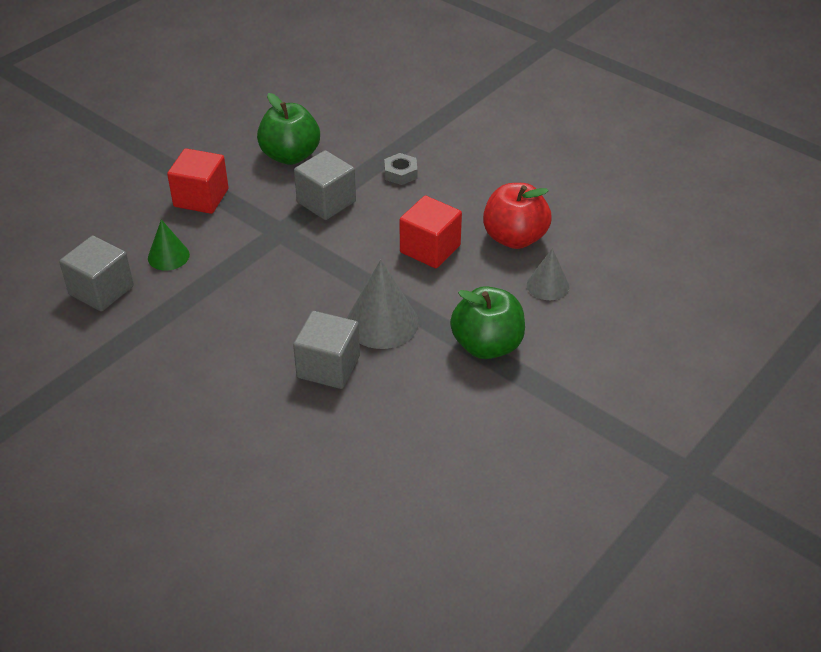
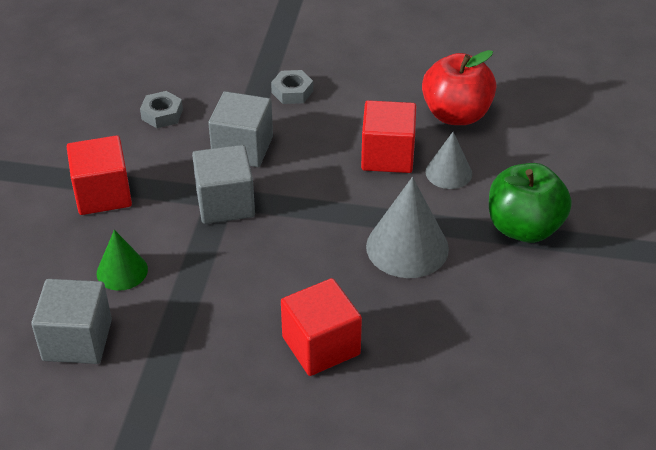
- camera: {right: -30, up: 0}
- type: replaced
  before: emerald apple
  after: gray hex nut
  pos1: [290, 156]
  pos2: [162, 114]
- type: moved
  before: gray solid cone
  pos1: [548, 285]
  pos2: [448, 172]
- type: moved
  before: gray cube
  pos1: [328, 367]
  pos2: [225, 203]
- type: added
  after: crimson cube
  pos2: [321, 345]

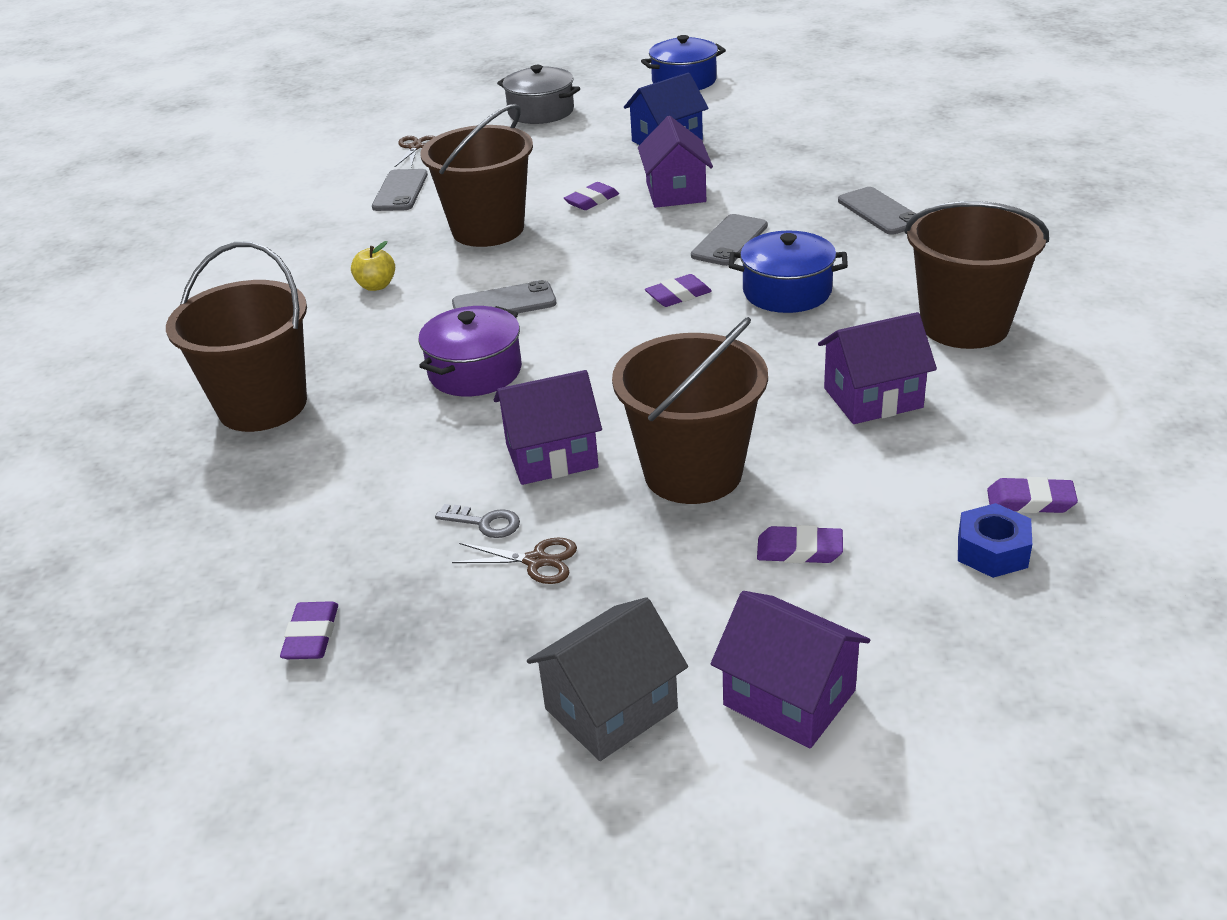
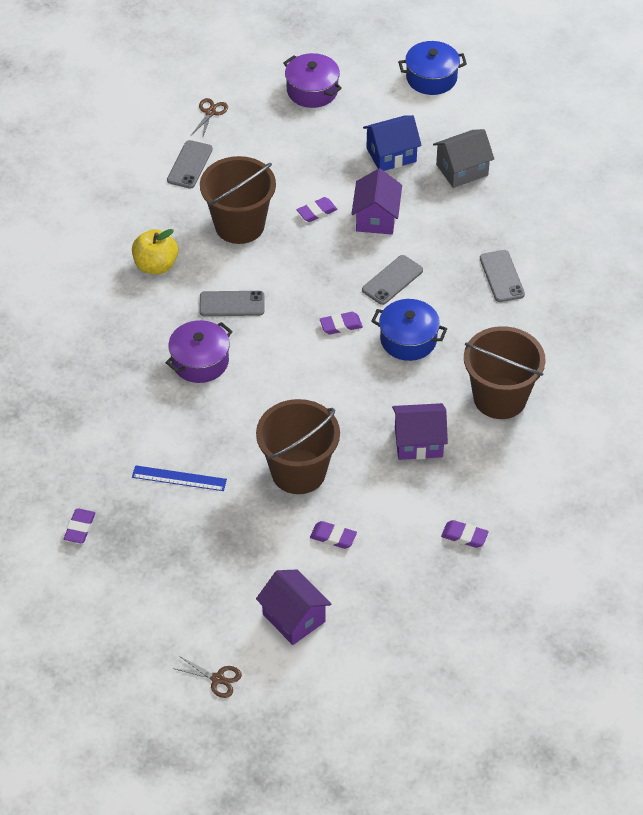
- camera: {right: 10, up: 15}
- type: recoloured
  before: gray cooking pot
  after: royal purple cooking pot
  pos1: [541, 112]
  pos2: [312, 90]
- type: resized
  before: golden apple
  pos1: [376, 286]
  pos2: [156, 265]
  scale: 1.61
- type: removed
  before: russet pail
  pos1: [262, 405]
- type: removed
  before: royal purple toy house
  pos1: [551, 456]
- type: removed
  before: blue hex nut
  pos1: [992, 551]
- type: replaced
  before: gray door key
  after: blue measuring stick
  pos1: [484, 523]
  pos2: [179, 478]
- type: moved
  before: russet shears
  pos1: [536, 561]
  pos2: [217, 679]
- type: moved
  before: gray toy house
  pos1: [611, 709]
  pos2: [462, 170]

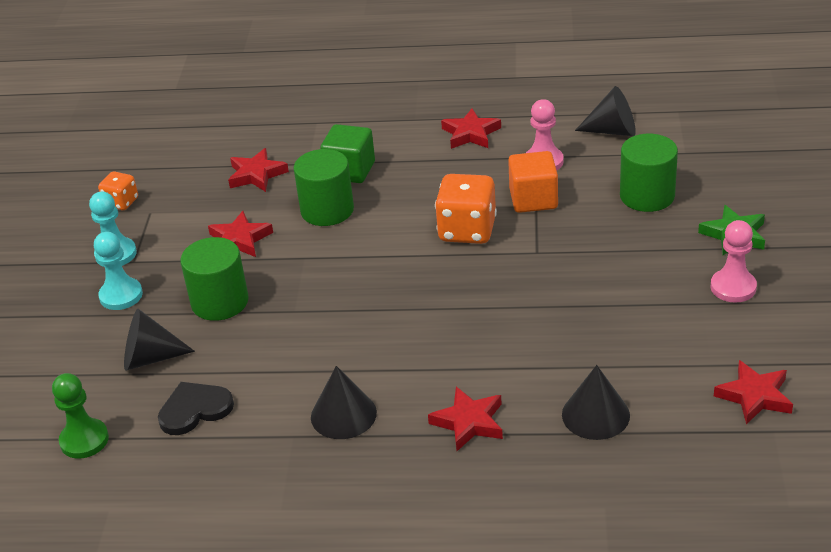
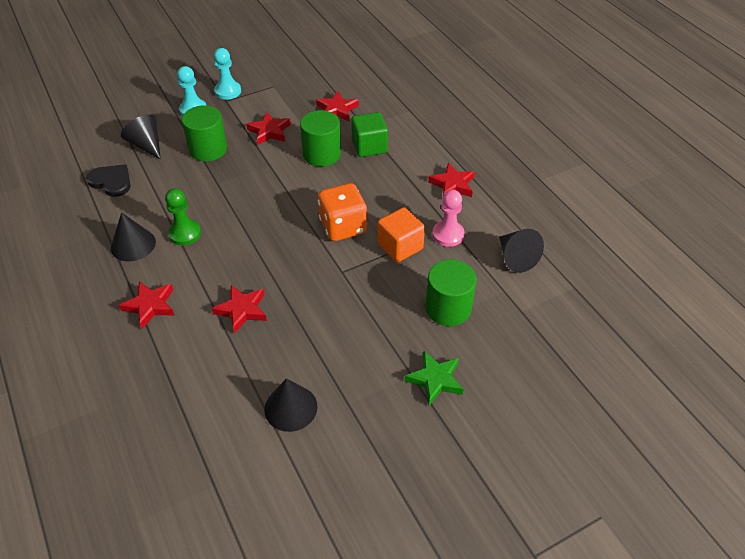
- camera: {right: 55, up: 10}
- type: removed
  before: bright orange game die
  pos1: [121, 202]
- type: removed
  before: rosy game pawn
  pos1: [733, 287]
- type: moved
  before: crimson five-pointed star
  pos1: [754, 396]
  pos2: [242, 310]
- type: moved
  before: jet-black solid cone
  pos1: [595, 415]
  pos2: [290, 407]
- type: moved
  before: emerald game pawn
  pos1: [84, 440]
  pos2: [185, 233]

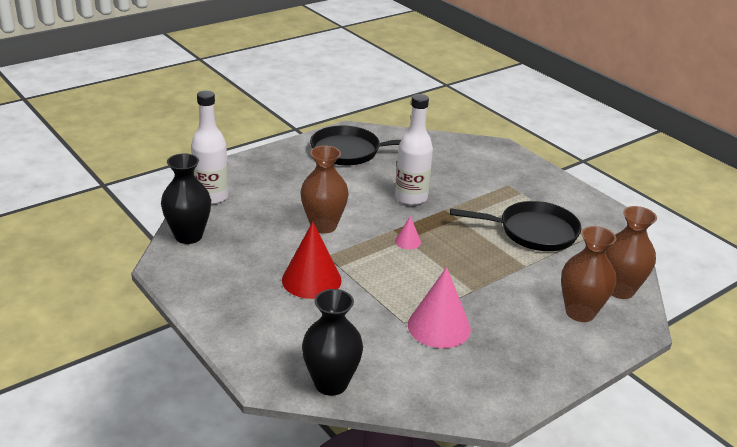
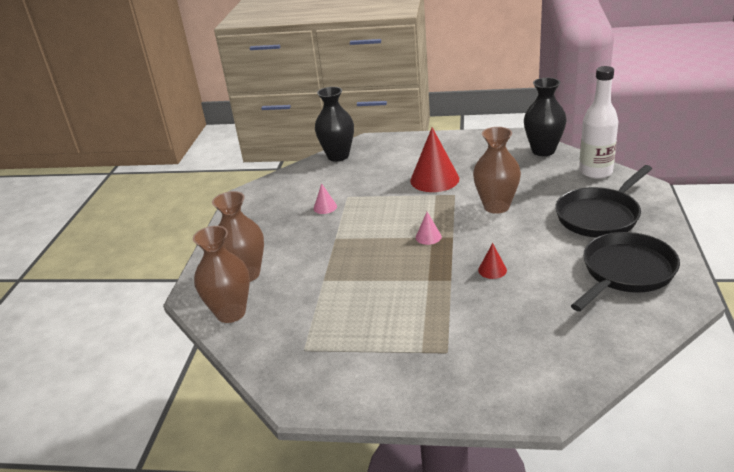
- camera: {right: 140, up: 0}
- type: replaced
  before: pure white bottle
  after: crimson solid cone
  pos1: [411, 198]
  pos2: [492, 270]
- type: moved
  before: jet-black skillet
  pos1: [533, 232]
  pos2: [600, 216]
- type: resized
  before: rosy solid cone
  pos1: [439, 326]
  pos2: [325, 207]
  scale: 0.47

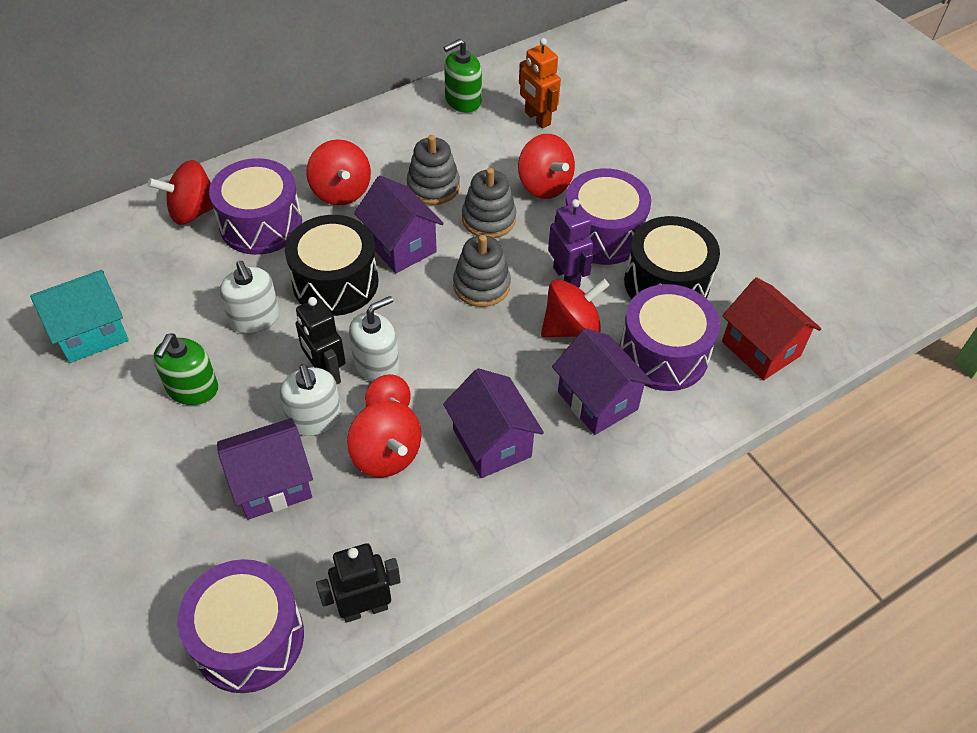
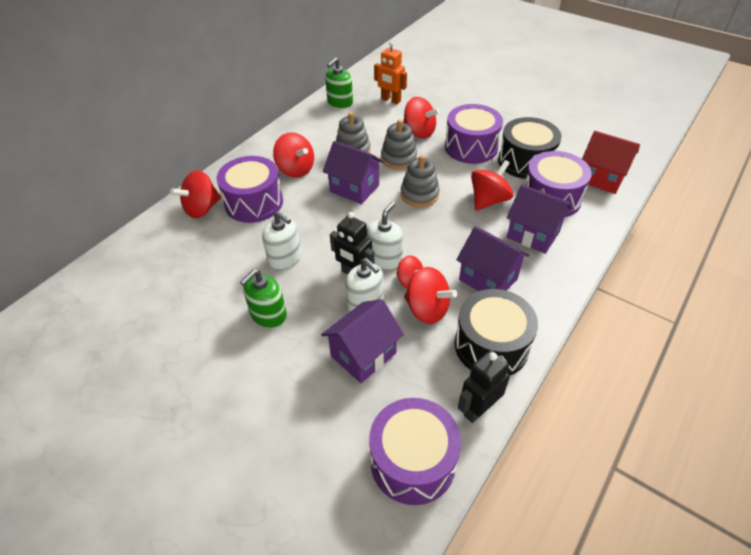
- camera: {right: -20, up: -5}
- type: removed
  before: royal purple robot
  pos1: [566, 277]
- type: moved
  before: jet-black snare drum
  pos1: [335, 282]
  pos2: [491, 345]
- type: removed
  before: teal toy house
  pos1: [92, 333]
- type: turned
  before: emerald soap dispenser
  pos1: [192, 389]
  pos2: [268, 314]
  turn: 45

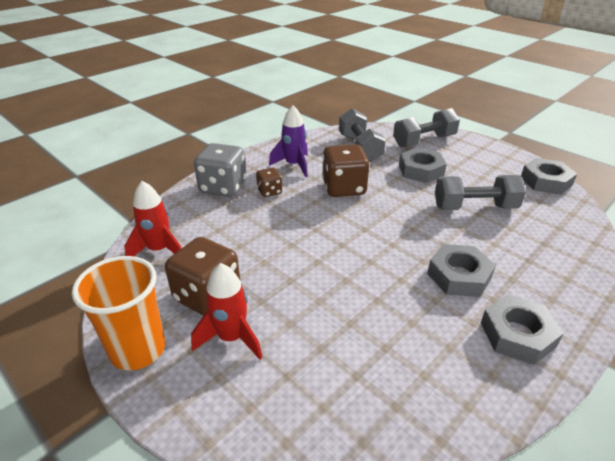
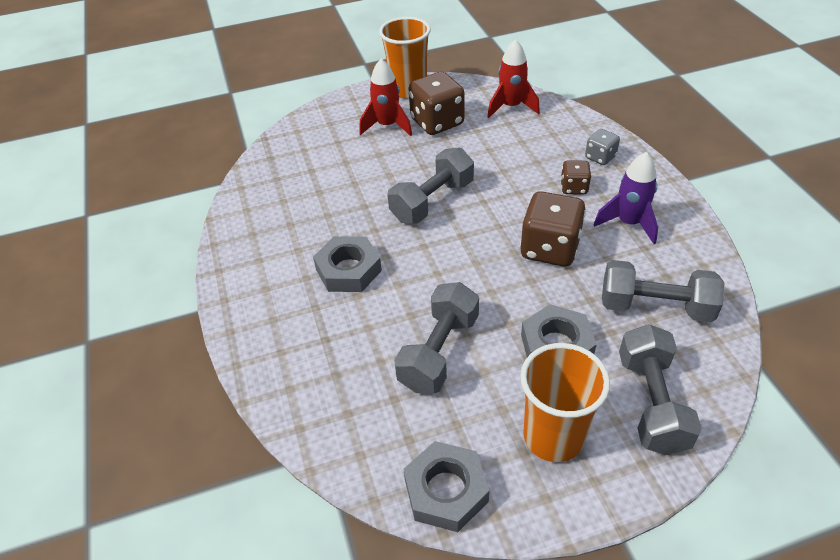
- camera: {right: 120, up: 10}
- type: resized
  before: gray game die
  pos1: [223, 187]
  pos2: [600, 157]
  scale: 0.54
- type: removed
  before: gray hex nut
  pos1: [517, 334]
- type: added
  after: gray hand weight
  pos2: [432, 201]
- type: added
  after: bright orange cup
  pos2: [553, 437]

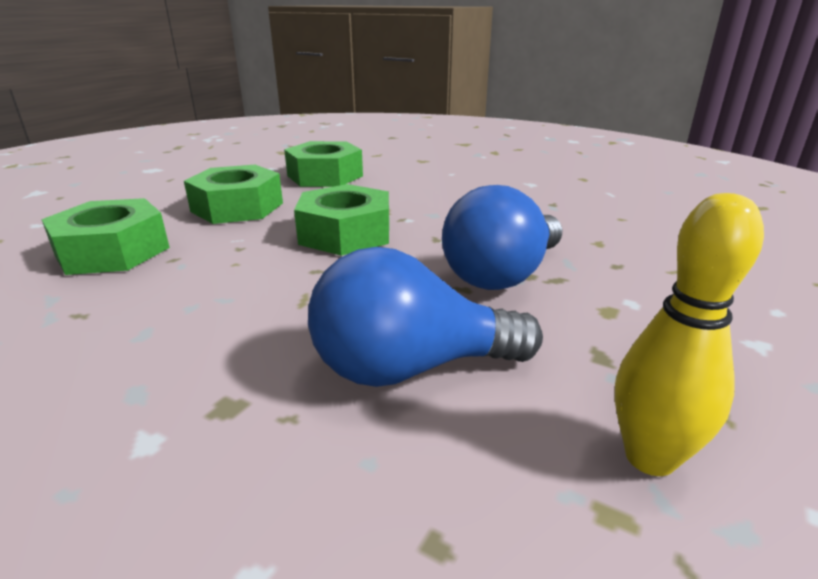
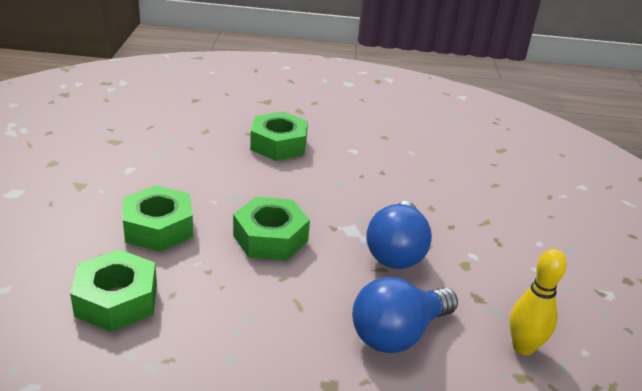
- camera: {right: -30, up: 5}
- type: moved
  before: emerald hex nut
  pos1: [325, 176]
  pos2: [279, 144]

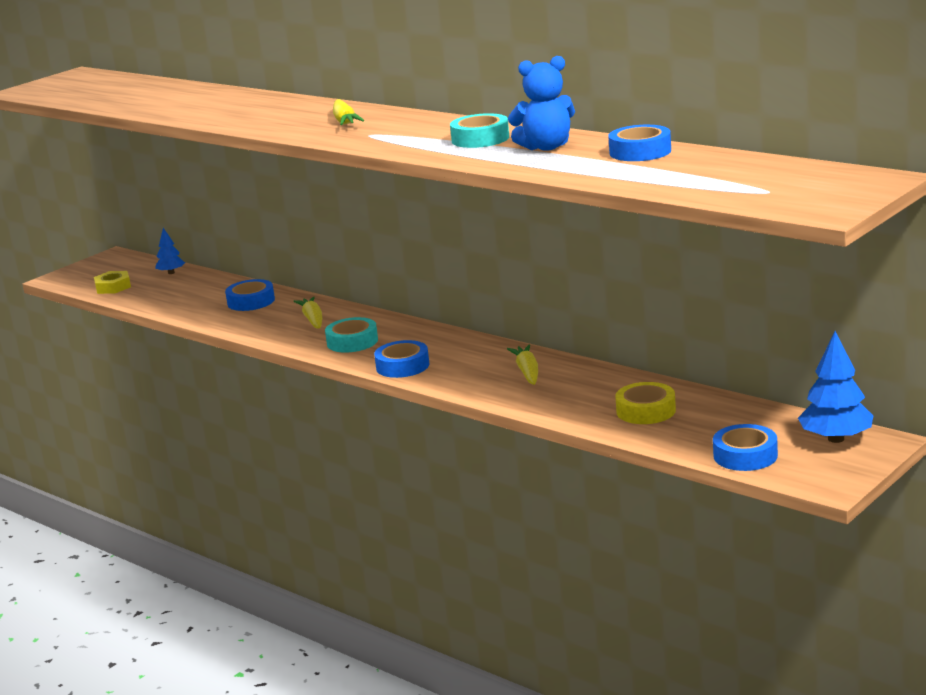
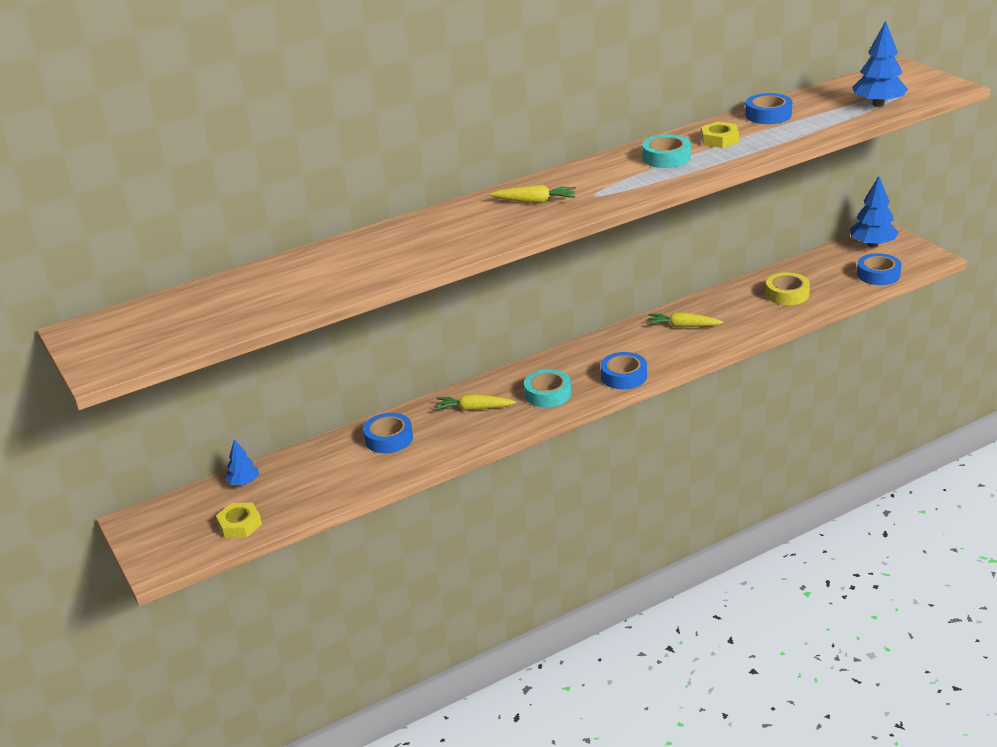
- camera: {right: -70, up: 10}
- type: replaced
  before: blue teddy
  after: golden hex nut
  pos1: [546, 147]
  pos2: [719, 139]
- type: added
  after: blue toy tree
  pos2: [878, 104]

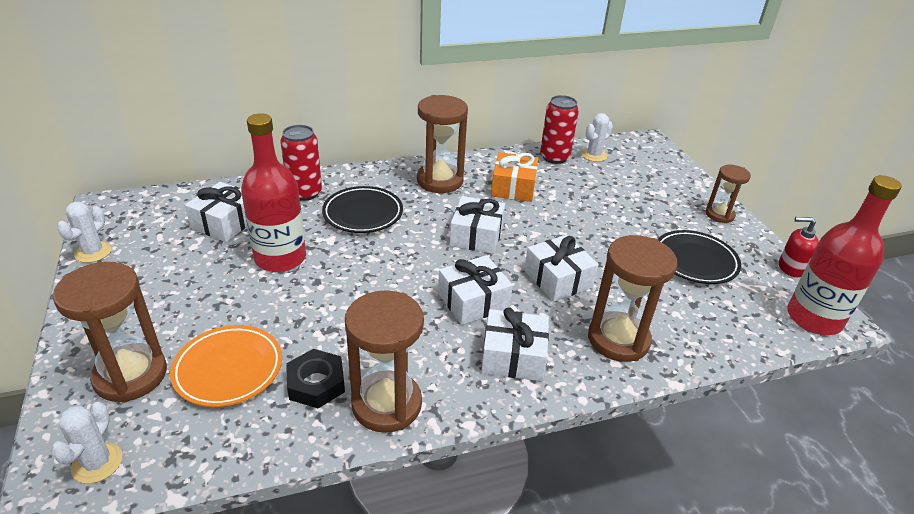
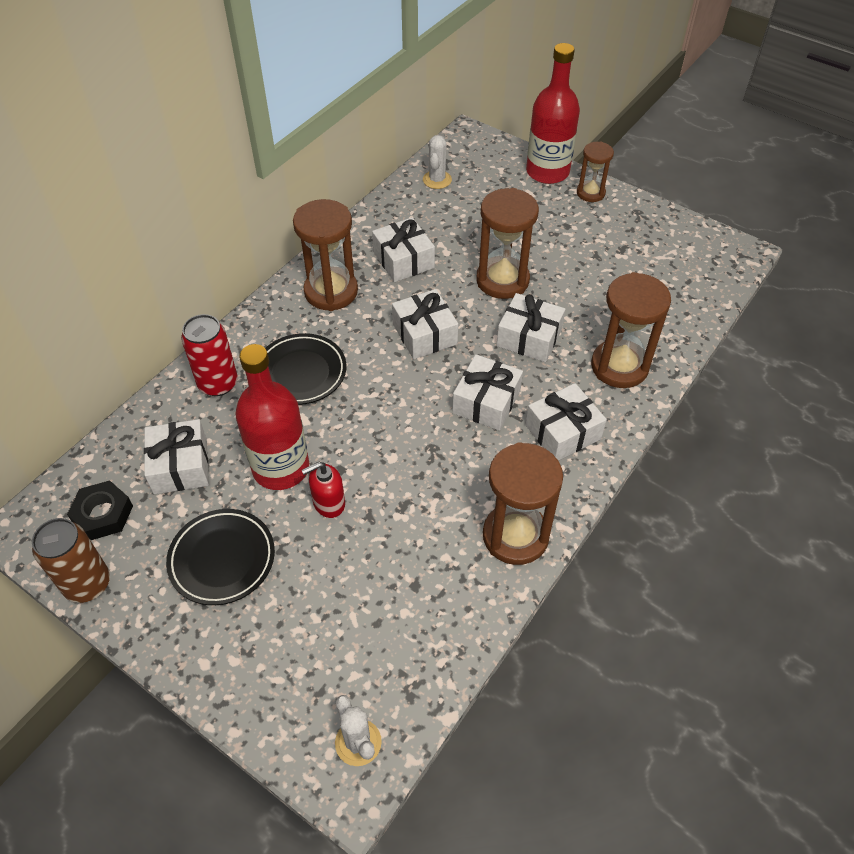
- camera: {right: -35, up: 15}
- type: removed
  before: crimson soda can
  pos1: [554, 157]
- type: recoloured
  before: bright orange wrapped gift
  after: pure white wrapped gift
  pos1: [513, 187]
  pos2: [403, 260]
- type: moved
  before: crimson bottle
  pos1: [814, 318]
  pos2: [547, 172]
- type: replaced
  before: pure white prickly plant
  after: russet soda can
  pos1: [93, 252]
  pos2: [87, 584]
- type: moved
  before: crimson soap dispenser
  pos1: [790, 268]
  pos2: [328, 503]
- type: moved
  before: jet-black flat dish
  pos1: [695, 261]
  pos2: [222, 559]
- type: moved
  before: russet sandglass
  pos1: [131, 375]
  pos2: [502, 280]
- type: removed
  before: bright orange flat dish
  pos1: [228, 369]
- type: moved
  before: jet-black hex nut
  pos1: [316, 383]
  pos2: [103, 514]

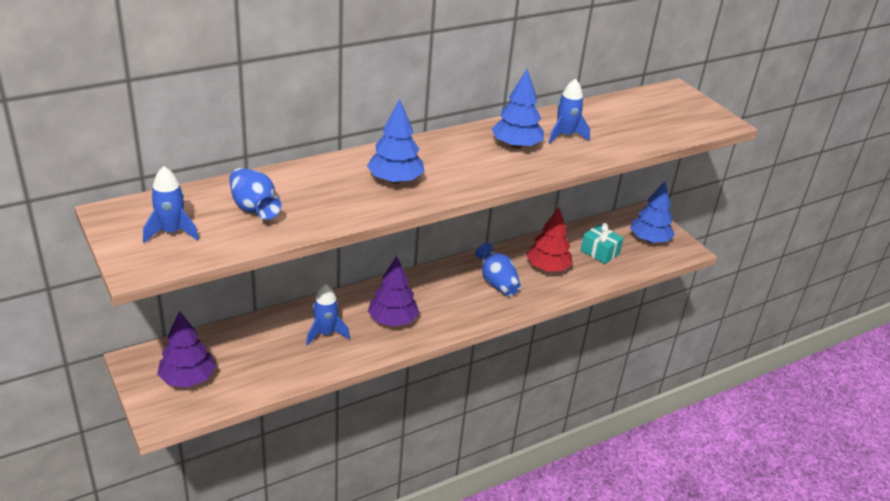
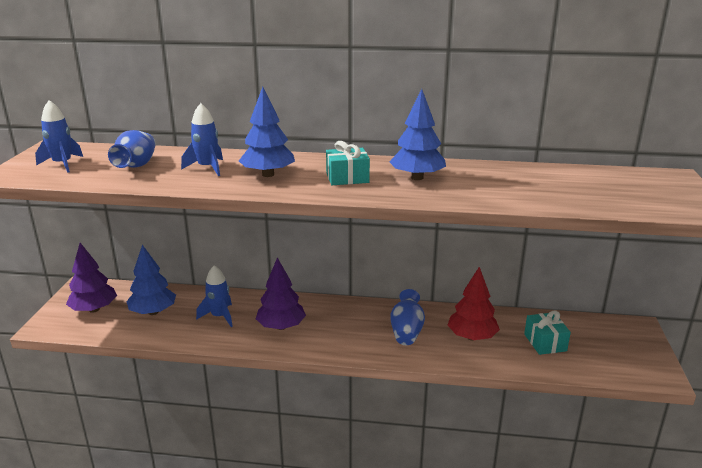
- camera: {right: 40, up: -10}
- type: moved
  before: blue toy rocket
  pos1: [565, 135]
  pos2: [207, 168]
- type: moved
  before: blue toy tree
  pos1: [649, 240]
  pos2: [153, 312]
- type: added
  after: teal wrapped gift
  pos2: [347, 178]

